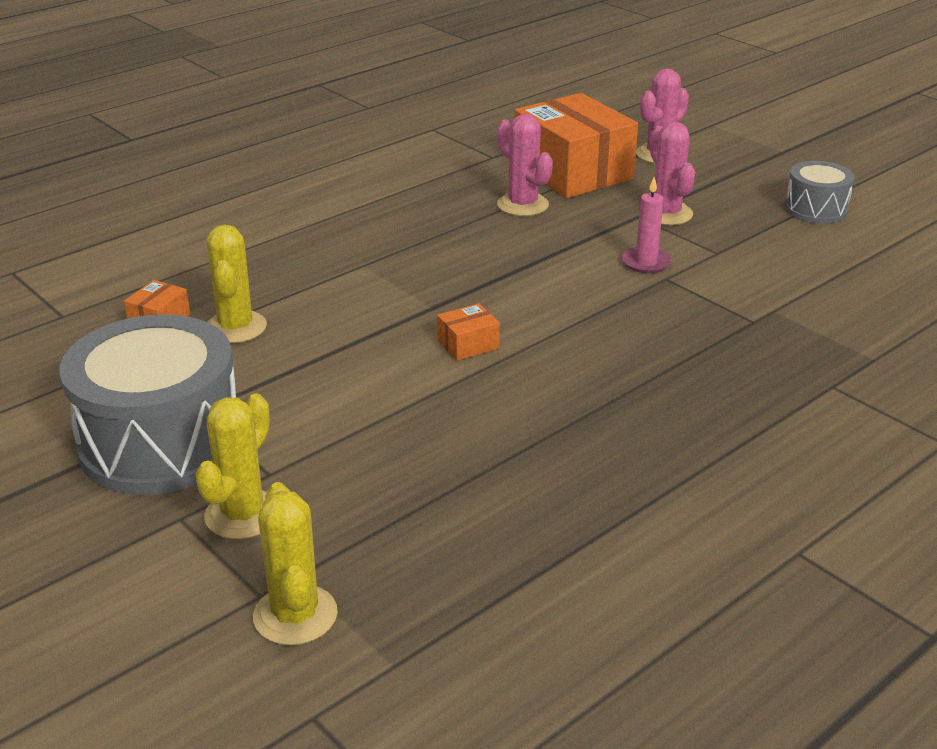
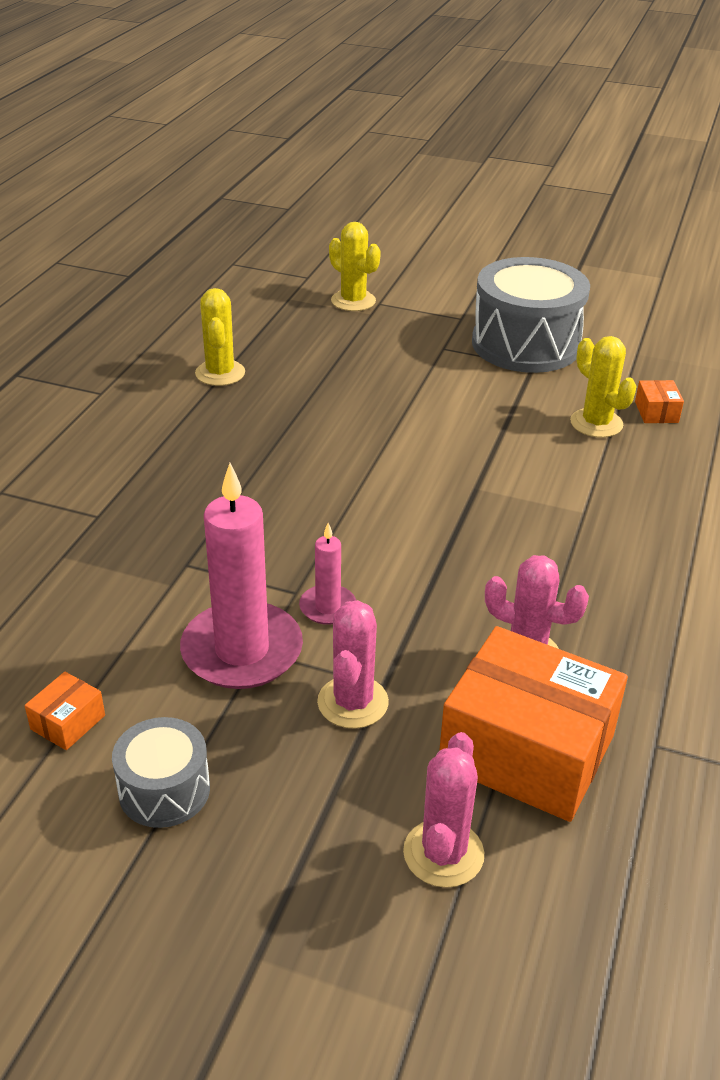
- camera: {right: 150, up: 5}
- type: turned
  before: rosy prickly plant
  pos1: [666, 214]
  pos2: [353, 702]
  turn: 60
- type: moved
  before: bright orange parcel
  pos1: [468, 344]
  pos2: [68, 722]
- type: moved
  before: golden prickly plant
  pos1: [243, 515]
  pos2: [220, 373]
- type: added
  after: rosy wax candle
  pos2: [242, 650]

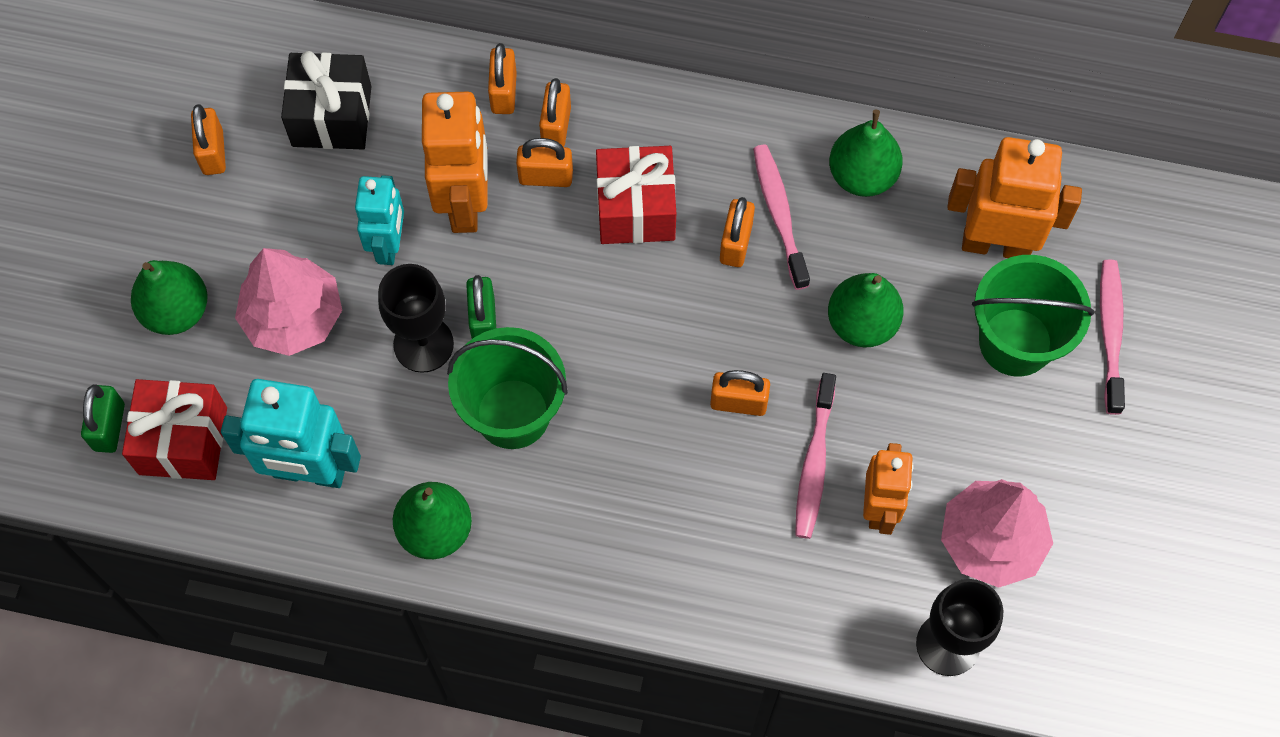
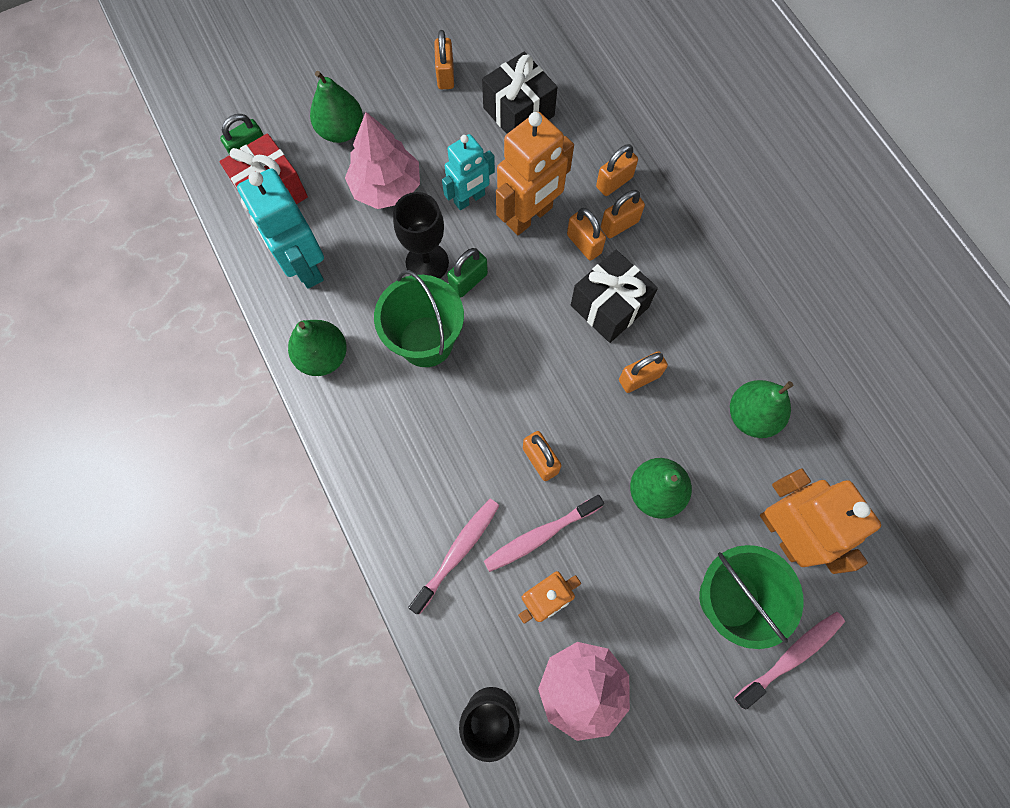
- camera: {right: 50, up: 5}
- type: turned
  before: bright orange small lock
  pos1: [213, 152]
  pos2: [445, 75]
  turn: -45
- type: moved
  before: rosy tooth brush
  pos1: [779, 214]
  pos2: [458, 552]
- type: recoloured
  before: crimson wrapped gift
  after: jet-black wrapped gift
  pos1: [636, 209]
  pos2: [609, 306]

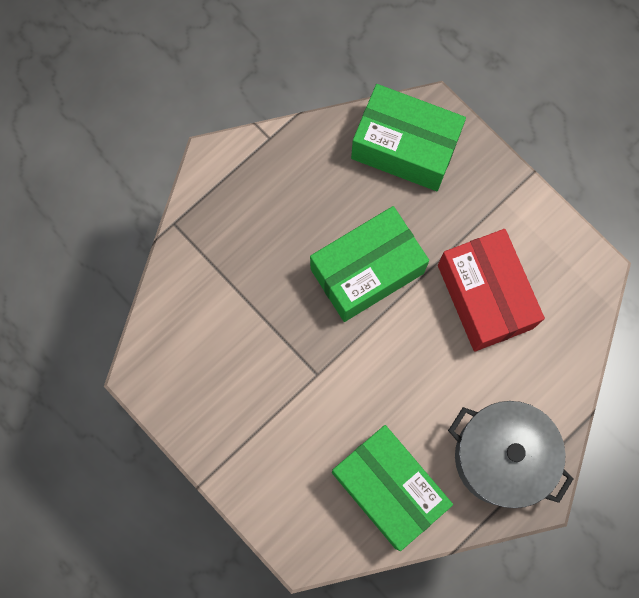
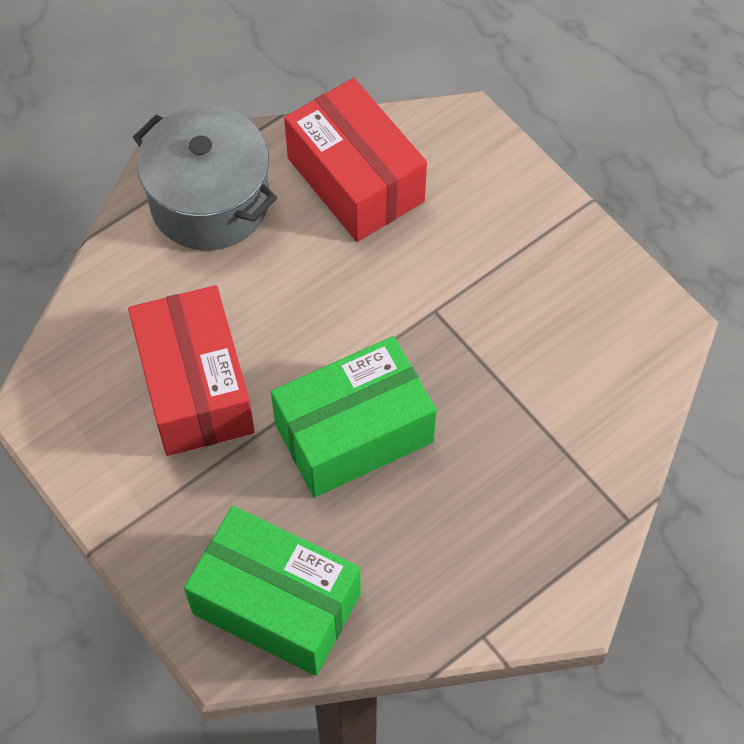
- camera: {right: -175, up: -15}
- type: recoloured
  before: emerald parcel
  after: crimson parcel
  pos1: [388, 488]
  pos2: [355, 180]

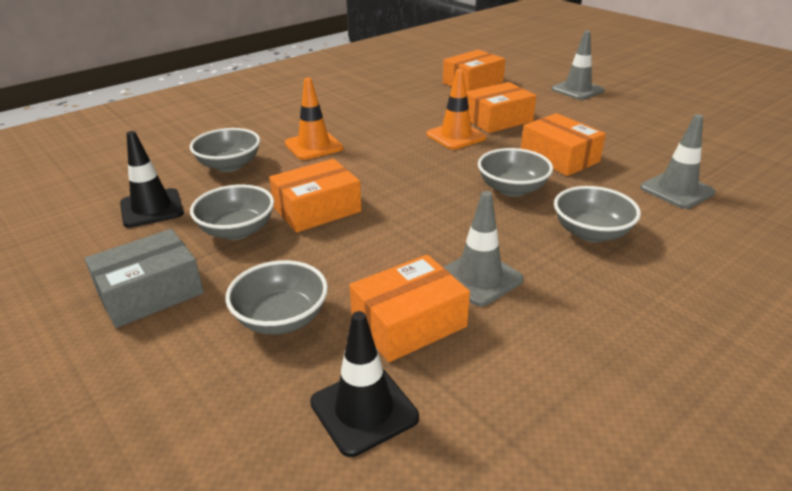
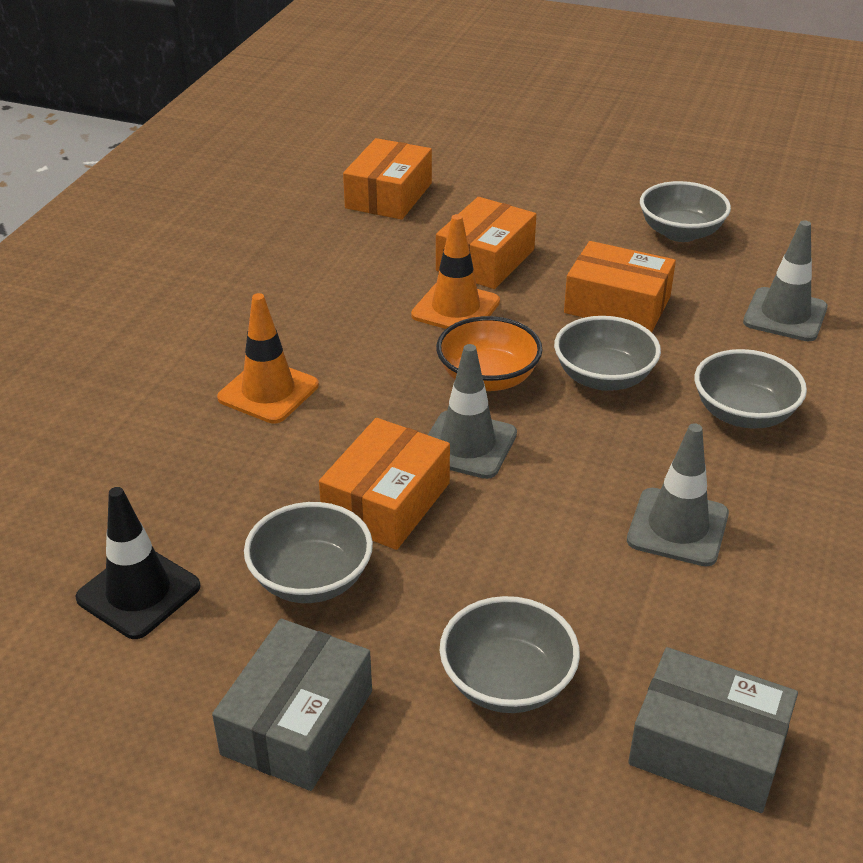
- camera: {right: -30, up: 5}
- type: moved
  before: gray traffic cone
  pos1: [577, 90]
  pos2: [467, 445]
- type: moved
  before: gray bowl
  pos1: [229, 165]
  pos2: [680, 232]
- type: removed
  before: bright orange parcel
  pos1: [409, 323]
- type: replaced
  before: jet-black traffic cone
  after: gray parcel
  pos1: [364, 410]
  pos2: [707, 748]
- type: added
  after: bright orange bowl
  pos2: [488, 378]

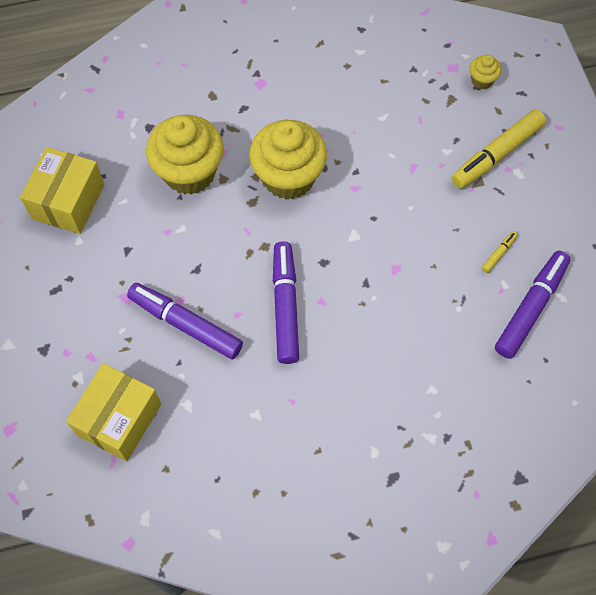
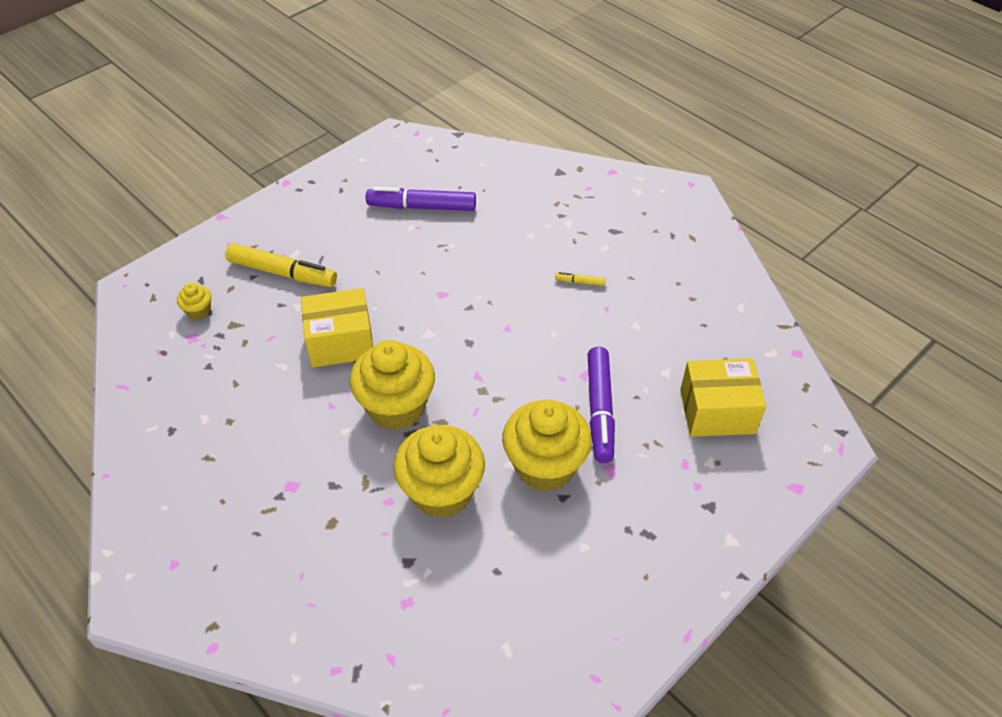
- camera: {right: -120, up: -15}
- type: moved
  before: golden parcel
  pos1: [68, 201]
  pos2: [340, 342]
- type: moved
  before: golden marker
  pos1: [498, 254]
  pos2: [580, 282]
- type: removed
  before: royal purple marker
  pos1: [285, 306]
- type: added
  after: golden muffin
  pos2: [545, 466]

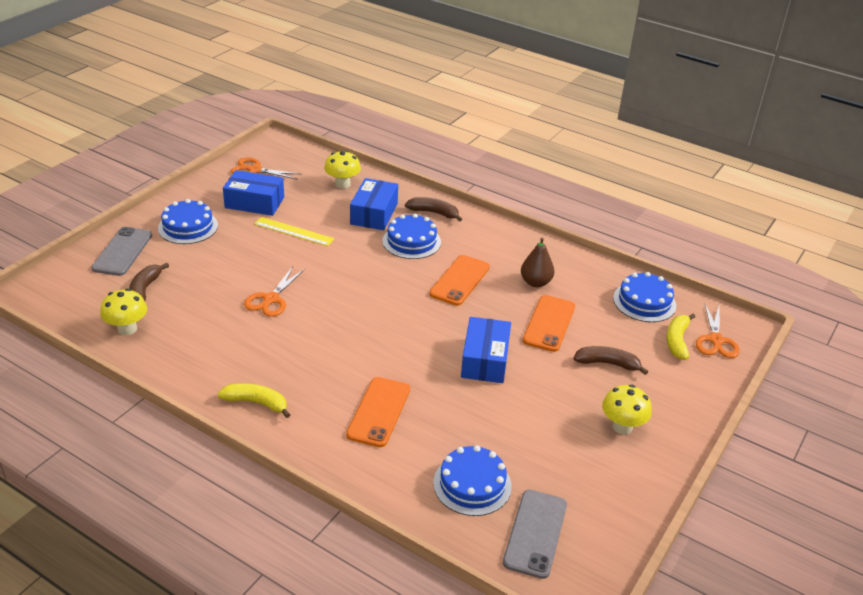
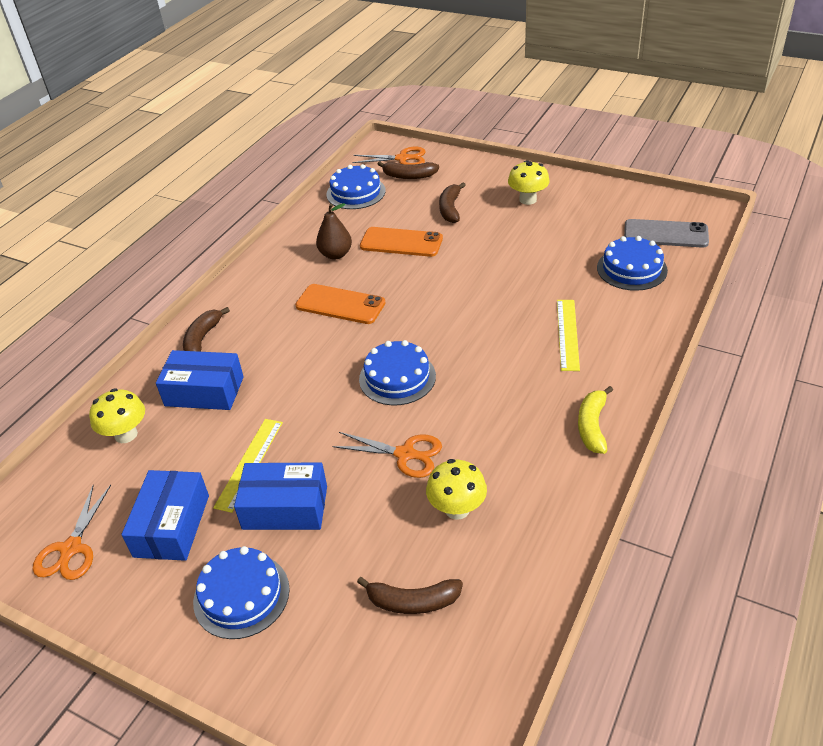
- camera: {right: -90, up: 5}
- type: moved
  before: blue layer cake
  pos1: [411, 241]
  pos2: [397, 377]
- type: removed
  before: gray mobile phone
  pos1: [122, 252]
- type: moved
  before: golden fungus
  pos1: [127, 329]
  pos2: [457, 509]
- type: recoloured
  before: golden toy banana
  after: russet toy banana
  pos1: [677, 341]
  pos2: [409, 176]
- type: moved
  before: blue parcel
  pos1: [485, 360]
  pos2: [285, 507]
- type: replaced
  before: bright orange mobile phone
  after: golden measuring stick
  pos1: [379, 412]
  pos2: [567, 334]

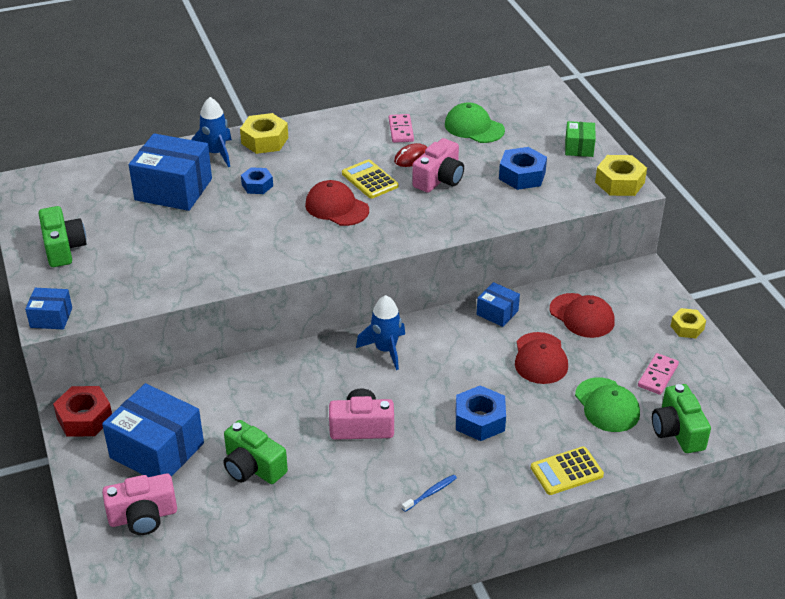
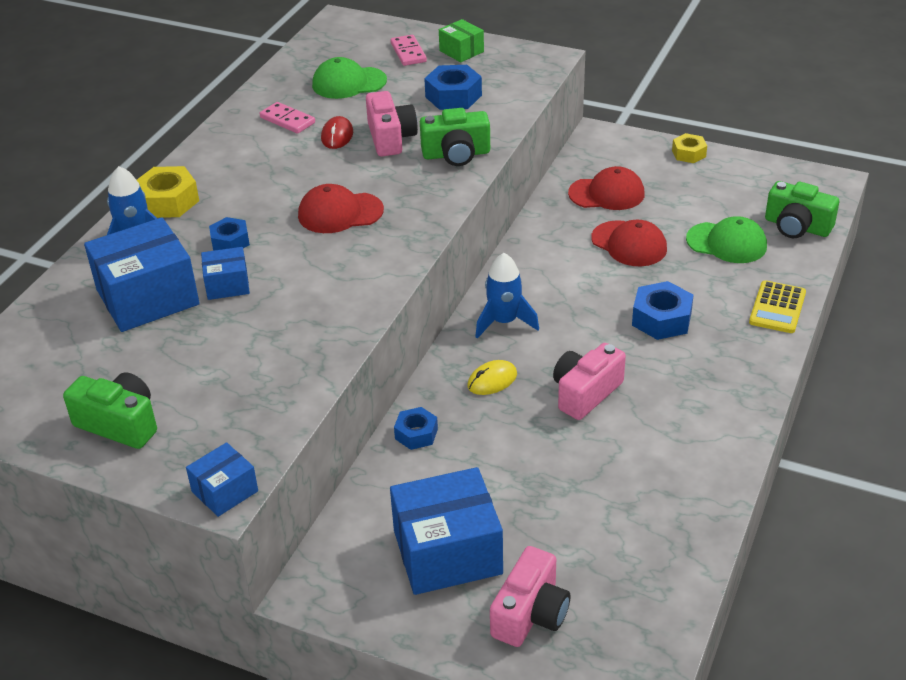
- camera: {right: -45, up: 0}
- type: removed
  before: golden hex nut
  pos1: [619, 182]
- type: removed
  before: golden adding machine
  pos1: [370, 180]
- type: moved
  before: blue parcel
  pos1: [497, 313]
  pos2: [227, 285]
- type: moved
  before: rosy domino piece
  pos1: [658, 376]
  pos2: [408, 52]
- type: removed
  before: crimson hex nut
  pos1: [85, 418]
- type: moved
  before: emerald compact camera
  pos1: [253, 467]
  pos2: [456, 154]
- type: removed
  before: blue tooth brush
  pos1: [430, 493]
- type: added
  after: golden mouse
  pos2: [492, 380]
- type: added
  after: blue hex nut
  pos2: [416, 434]

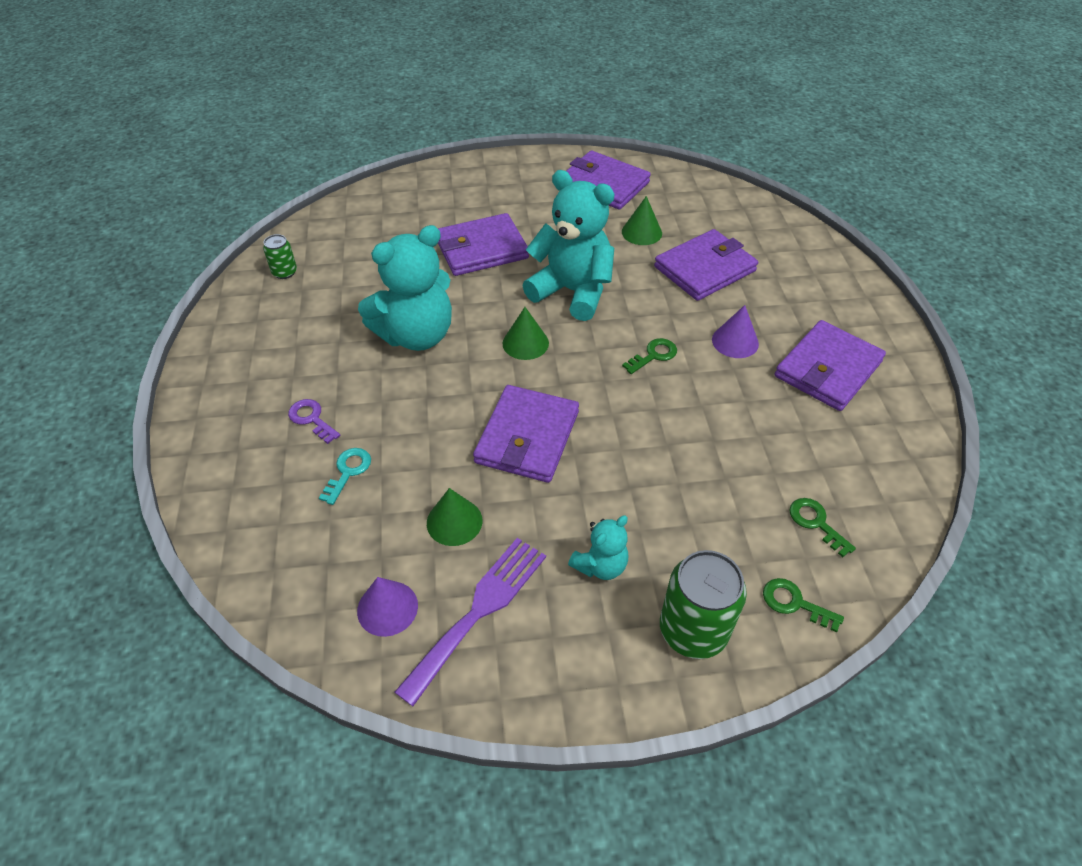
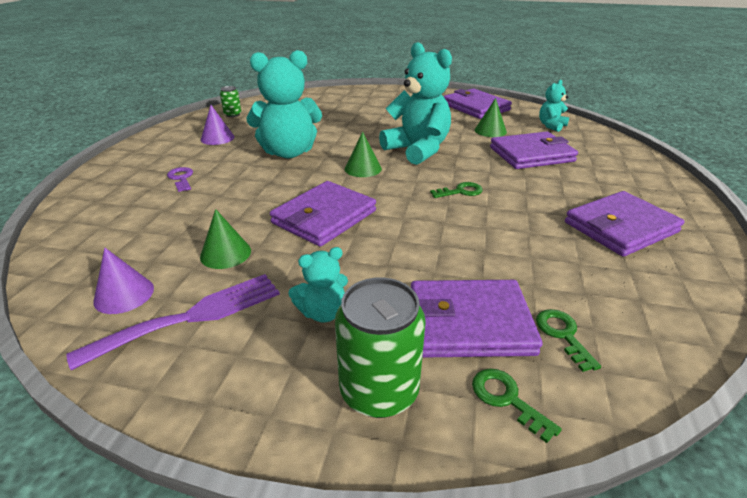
- camera: {right: 20, up: -15}
- type: moved
  before: royal purple wallet
  pos1: [481, 249]
  pos2: [469, 322]
- type: moved
  before: royal purple solid cone
  pos1: [735, 341]
  pos2: [217, 138]
- type: removed
  before: teal door key
  pos1: [348, 472]
- type: added
  after: teal teddy
  pos2: [551, 126]

